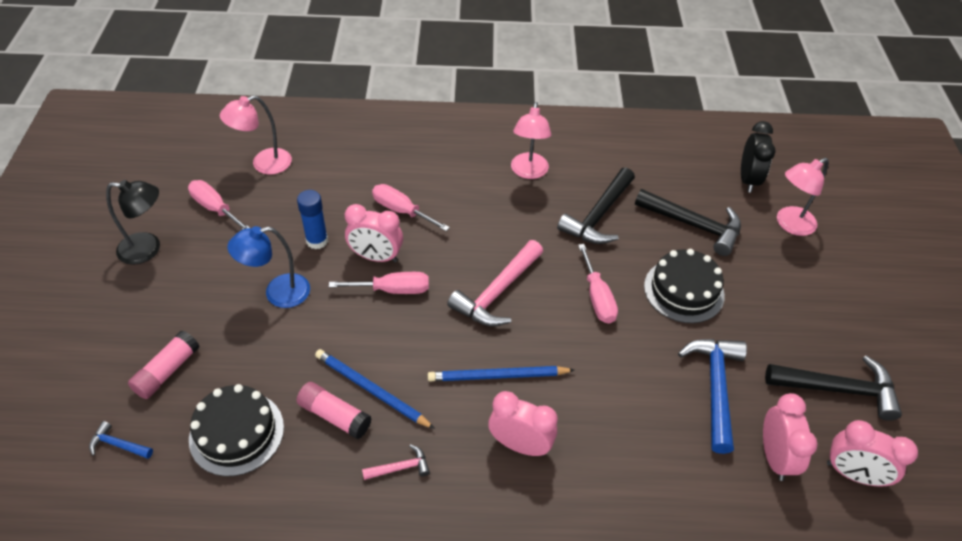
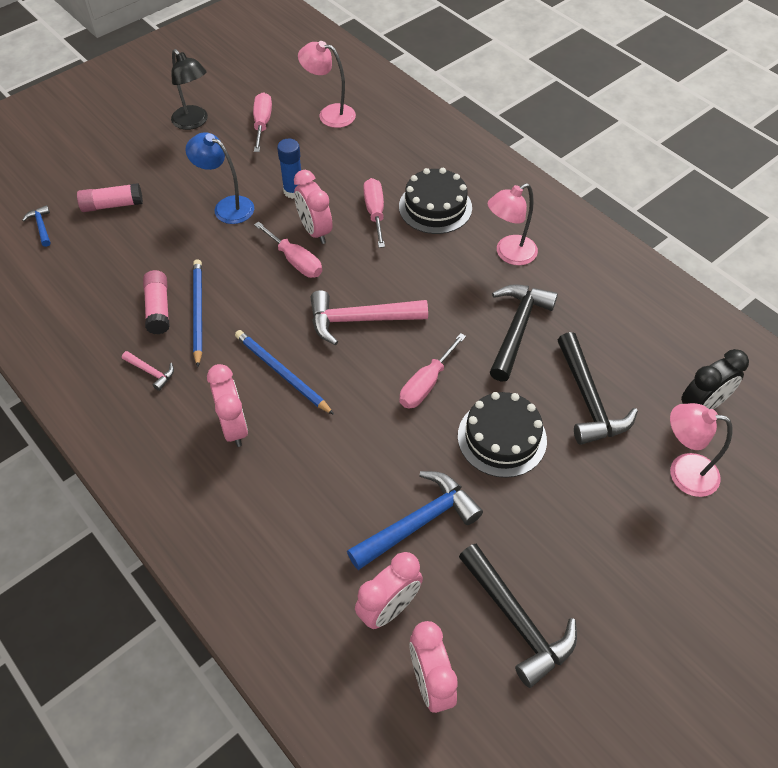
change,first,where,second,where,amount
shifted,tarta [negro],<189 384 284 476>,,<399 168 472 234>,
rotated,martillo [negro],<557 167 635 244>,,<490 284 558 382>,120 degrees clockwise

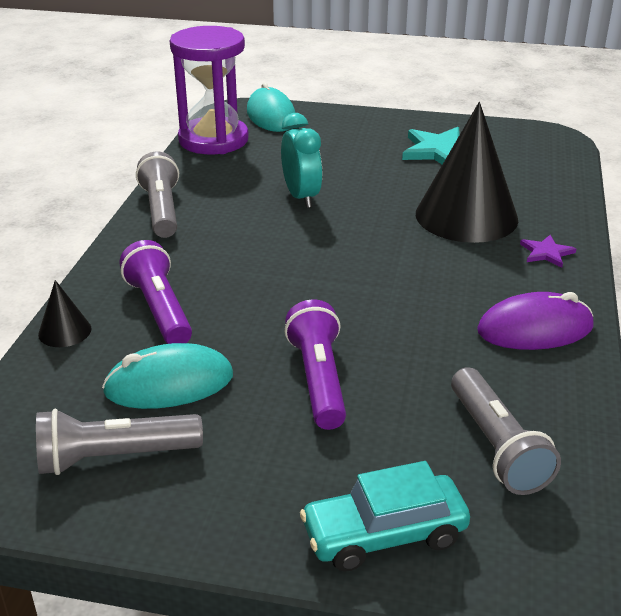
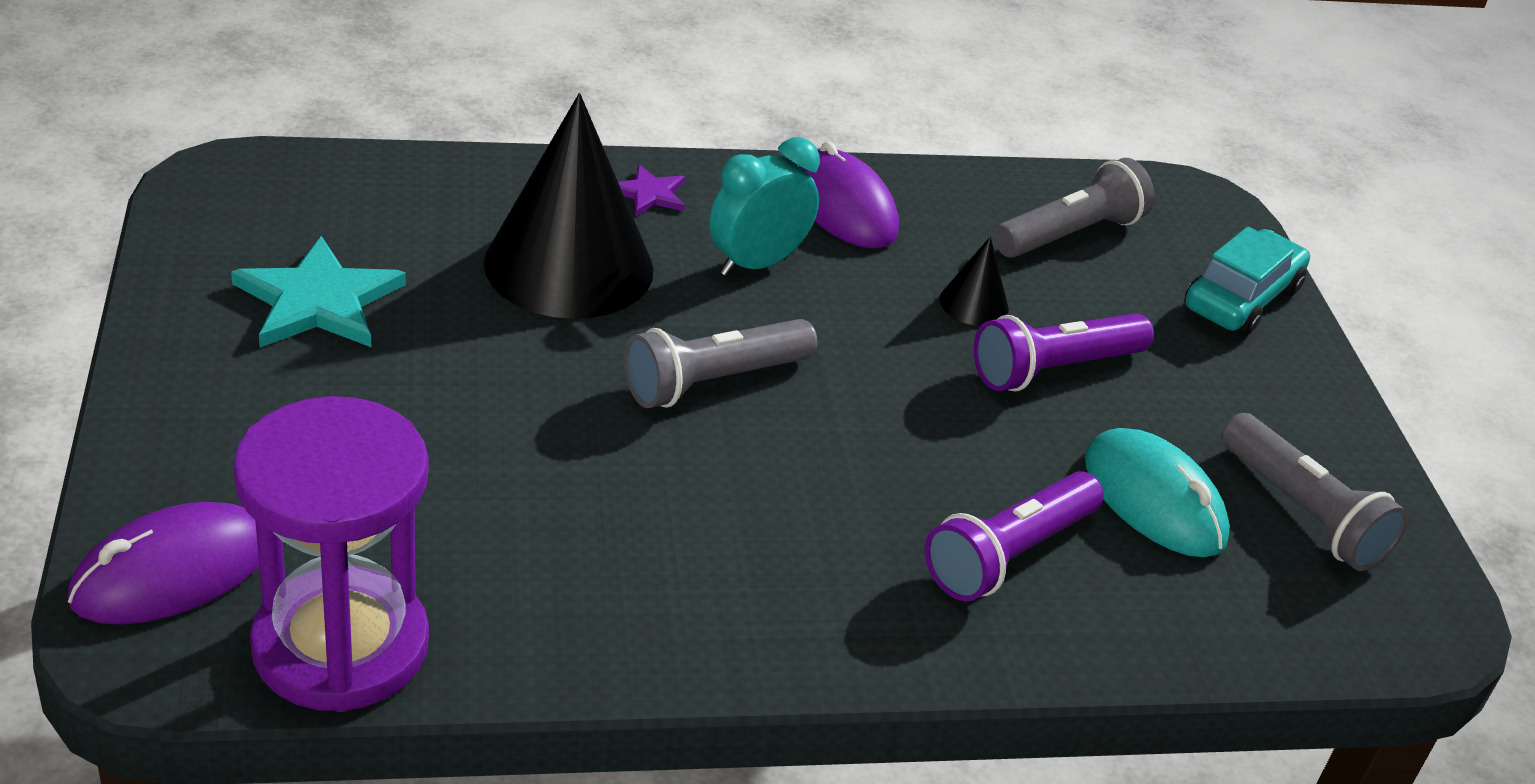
change,first,where,second,where,amount
shifted,cono [negro],<38 280 91 347>,,<939 237 1009 326>,
shifted,lámpara de mano [gris],<136 152 179 238>,,<624 319 818 408>,
repainted,ratón [turquesa],<247 82 295 132>,ratón [morado],<68 502 259 625>,
shifted,despertador [turquesa],<281 113 322 208>,,<709 137 820 276>,
rotated,coche [turquesa],<300 461 470 572>,,<1184 227 1310 336>,105 degrees counterclockwise

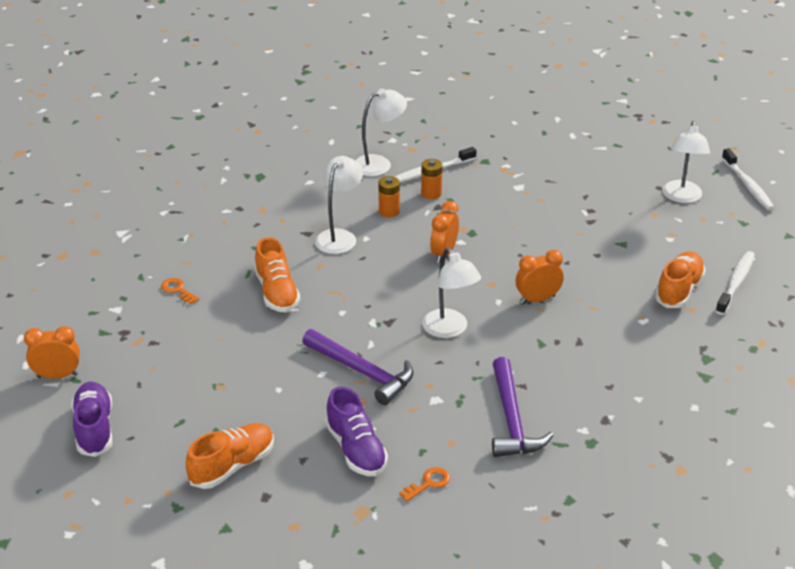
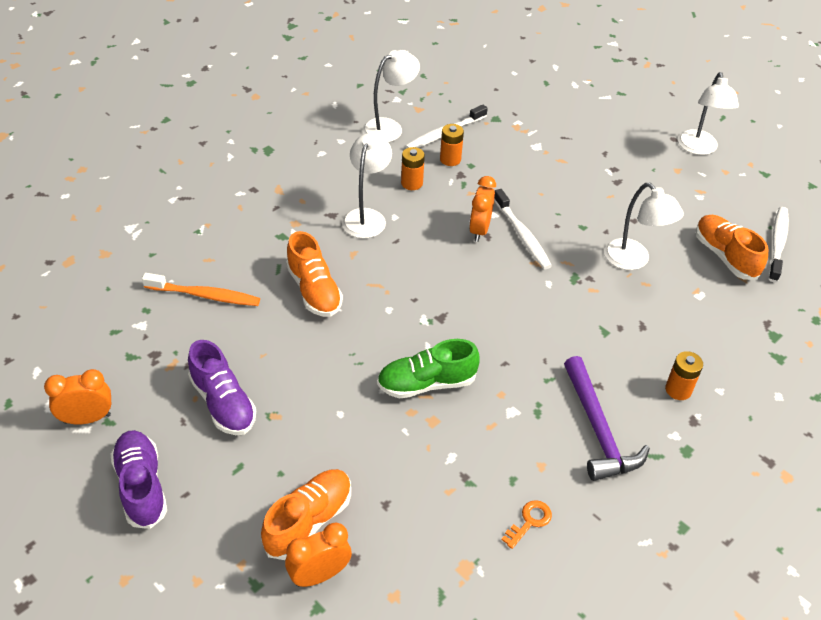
change,first,where,second,where,amount
swapped,llave [naranja],<161 278 199 304>,cepillo de dientes [naranja],<142 273 260 306>,
swapped,martillo [morado],<302 329 414 405>,zapato [verde],<377 339 480 399>,
shifted,zapato [morado],<325 387 388 476>,,<188 340 256 435>,
shifted,lámpara [blanco],<422 248 481 338>,,<604 183 684 270>,
shifted,despertador [naranja],<516 250 564 304>,,<285 523 352 587>,
rotated,zapato [naranja],<655 251 706 308>,,<696 215 768 280>,45 degrees counterclockwise
shifted,cepillo de dientes [blanco],<722 149 774 210>,,<494 189 552 269>,
new,,,pila [naranja],<665 351 703 400>,

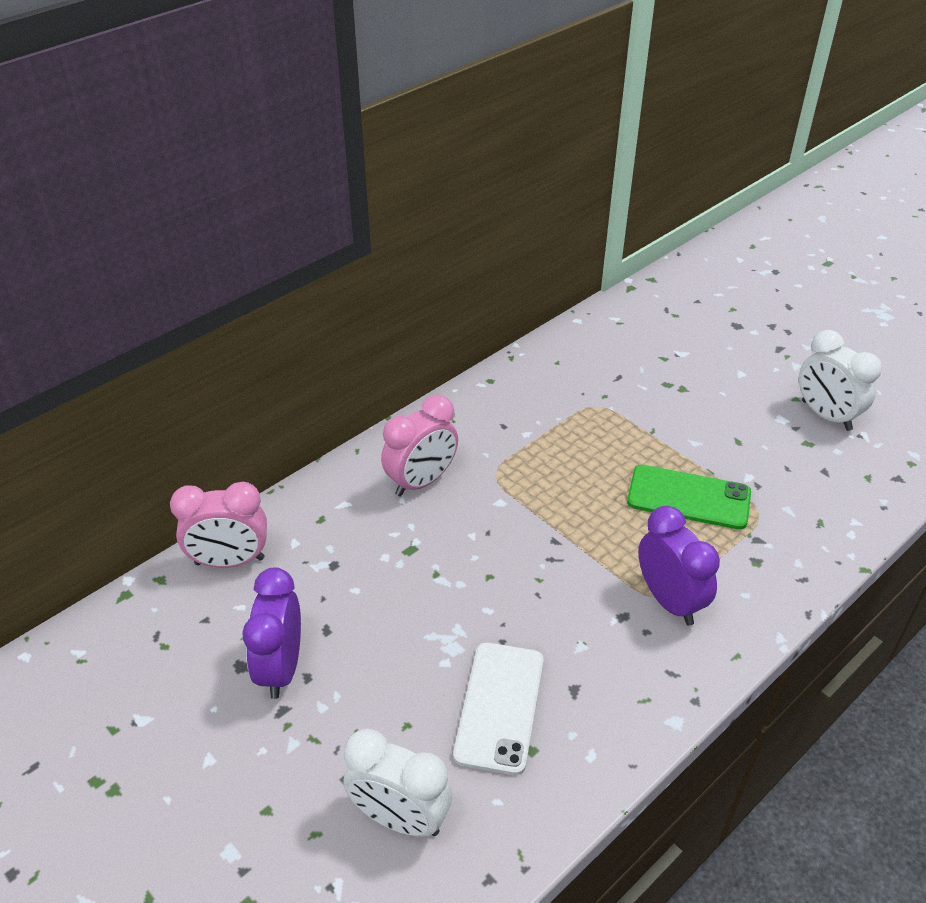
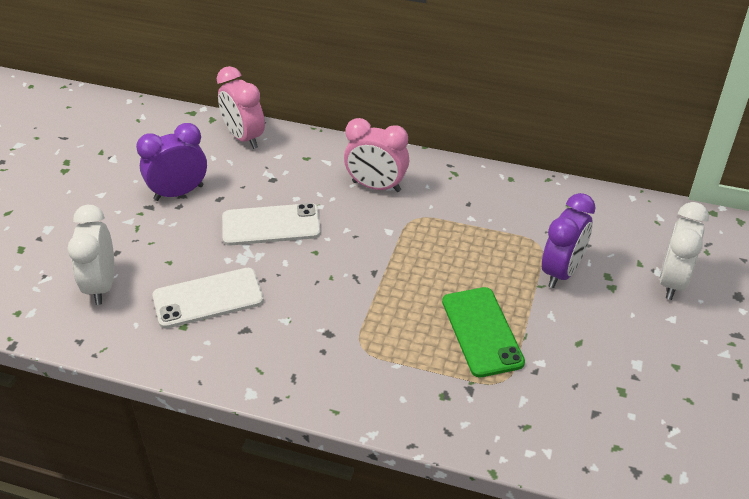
change,first,where,second,where,amount
shifted,despertador [morado],<638 506 720 625>,,<542 193 595 288>,
shifted,despertador [blanco],<799 330 882 431>,,<659 202 709 300>,
new,,,móvil [blanco],<222 203 321 246>,

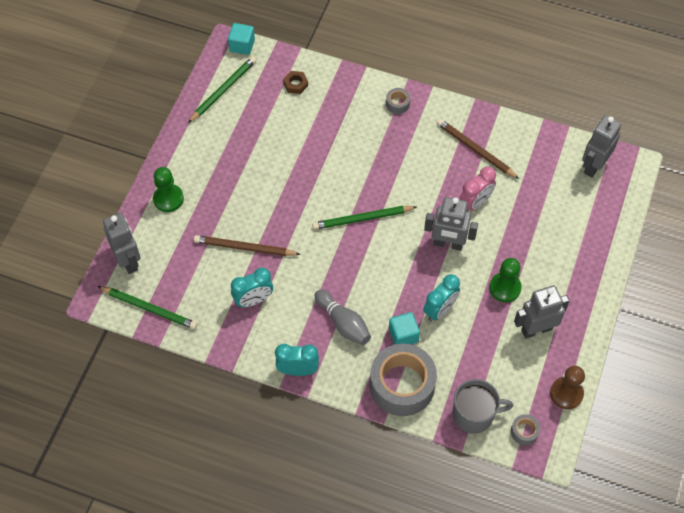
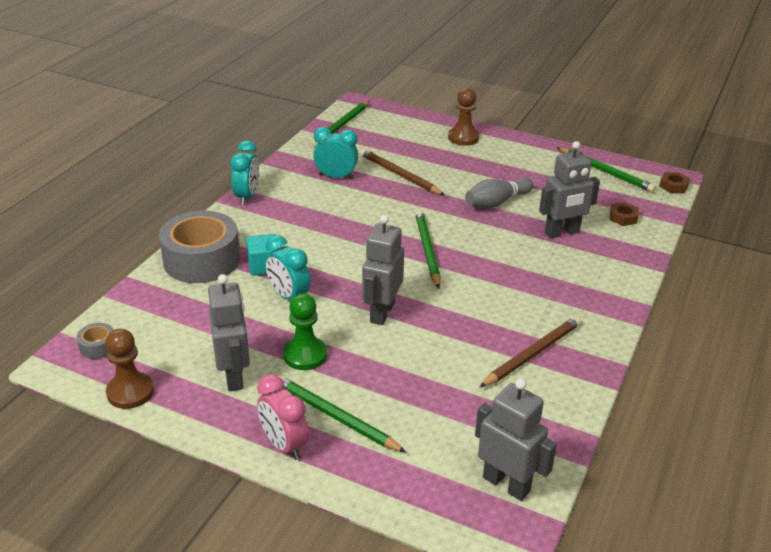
change,first,where,second,where,amount
shifted,robot [gris],<103 213 141 274>,,<539 141 600 239>,
repainted,peón [verde],<153 167 184 212>,peón [marrón],<448 88 479 146>,
rotated,lápiz [marrón],<194 235 301 256>,,<360 149 445 195>,60 degrees counterclockwise
swapped,cubo [turquesa],<228 23 255 55>,tuerca [marrón],<659 172 690 193>,
rotated,despertador [turquesa],<231 268 273 307>,,<313 127 358 179>,120 degrees clockwise
shifted,bolo [gris],<315 290 371 345>,,<465 177 534 208>,
gone,cinta adhesiva [gris],<386 88 410 114>,,,
gone,taza [gris],<453 379 513 434>,,,
shifted,despertador [rosa],<459 166 496 211>,,<257 374 309 460>,
new,,,lápiz [verde],<279 376 406 453>,

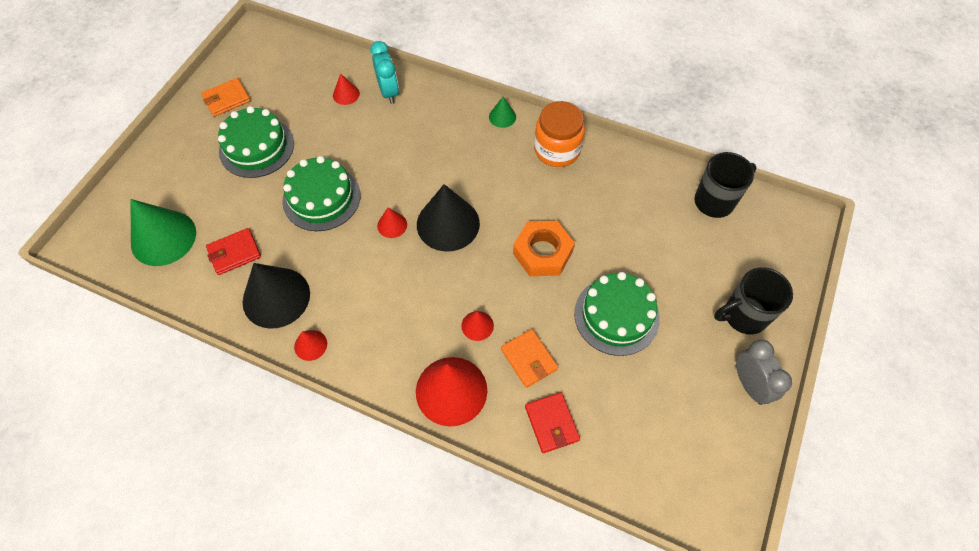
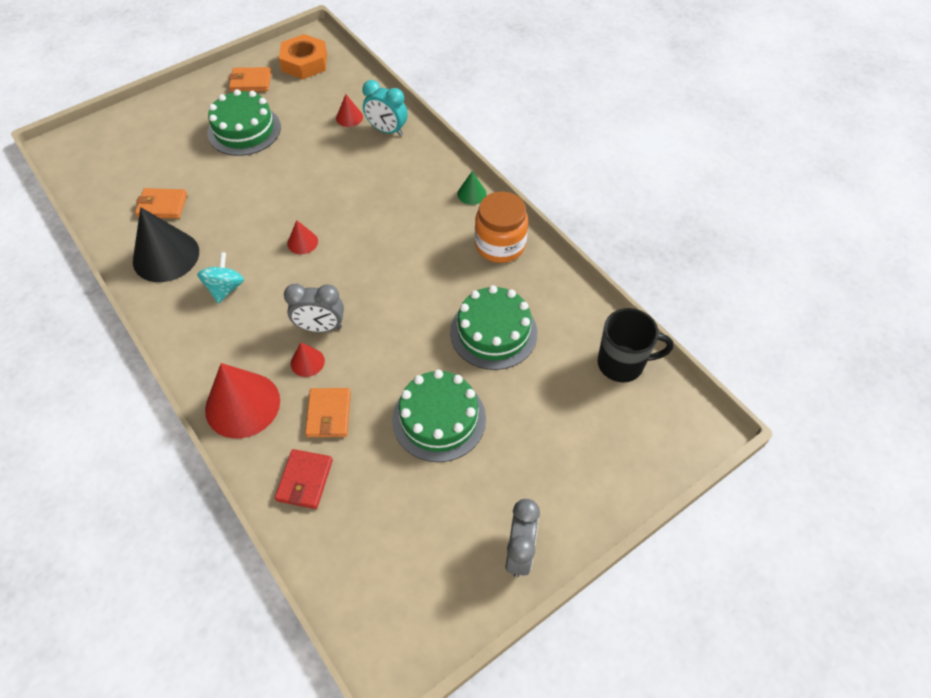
change,first,where,second,where,amount
gone,cono [verde],<130 199 196 266>,,,
repainted,cartera [rojo],<206 228 261 275>,cartera [naranja],<135 188 187 219>,
shifted,tarta [verde],<282 156 360 231>,,<450 285 537 370>,
gone,cono [rojo],<294 330 327 361>,,,
rotated,despertador [turquesa],<370 41 399 104>,,<362 80 408 136>,105 degrees clockwise
gone,cono [negro],<417 184 480 251>,,,
shifted,tuerca [naranja],<513 221 575 276>,,<279 34 327 79>,
gone,taza [negro],<714 267 793 335>,,,
new,,,peonza [turquesa],<197 252 244 304>,
new,,,despertador [gris],<284 284 344 332>,

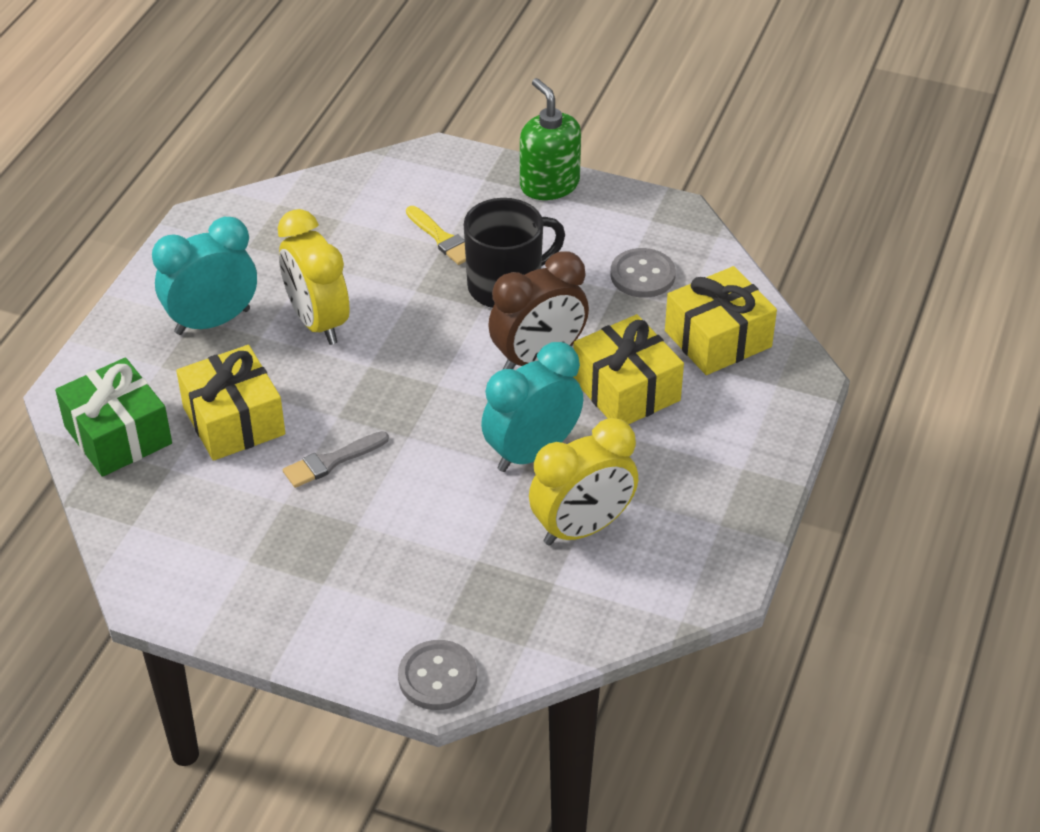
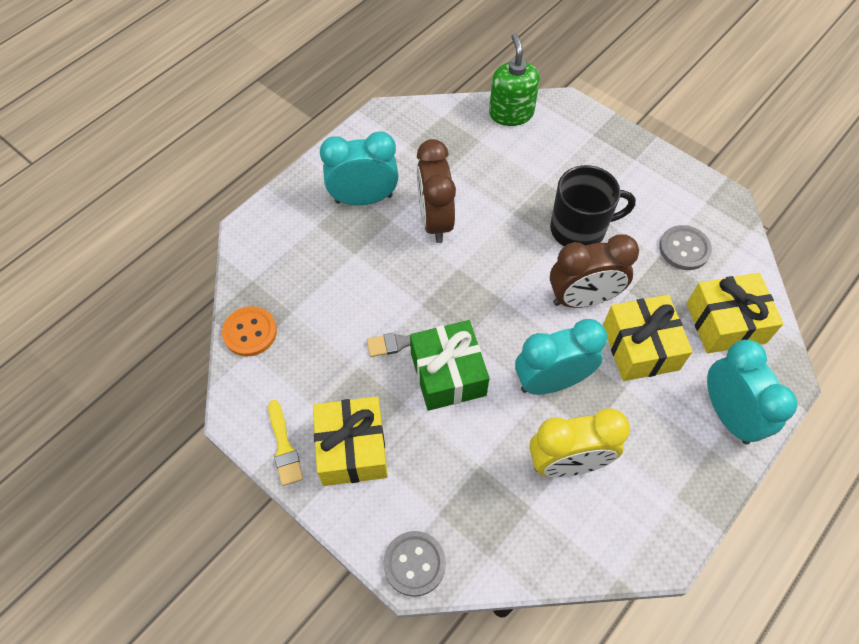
change,first,where,second,where,amount
shifted,regalo [verde],<55 357 172 477>,,<410 320 490 411>,
shifted,regalo [amarillo],<176 345 286 461>,,<313 397 388 486>,
repainted,despertador [amarillo],<278 209 350 345>,despertador [marrón],<417 139 456 243>,
shifted,pincel [amarillo],<406 206 466 265>,,<268 400 303 486>,
shifted,dispensador de jabón [verde],<520 78 581 200>,,<489 33 540 126>,
new,,,botón [naranja],<222 306 277 357>,
new,,,despertador [turquesa],<707 340 797 445>,

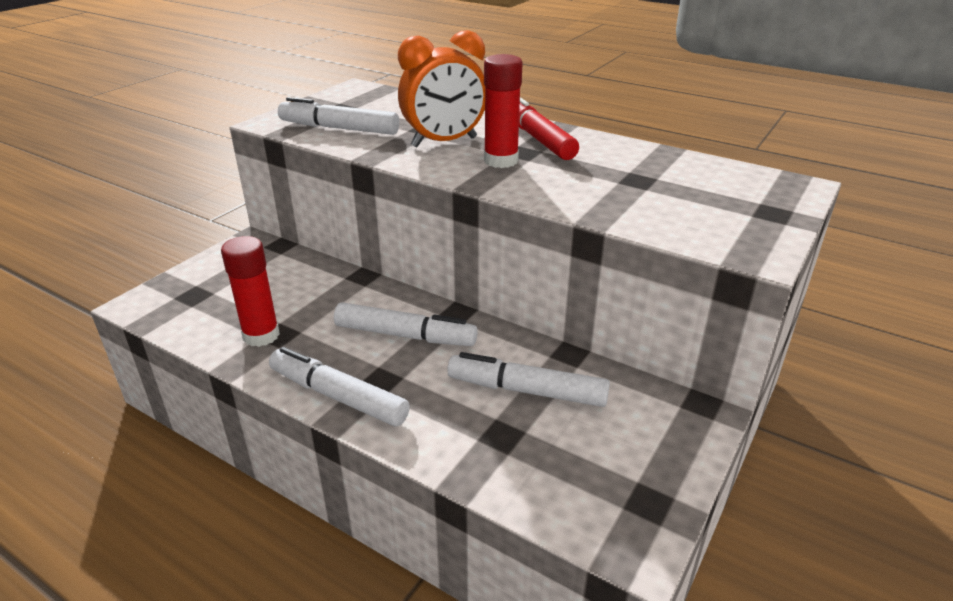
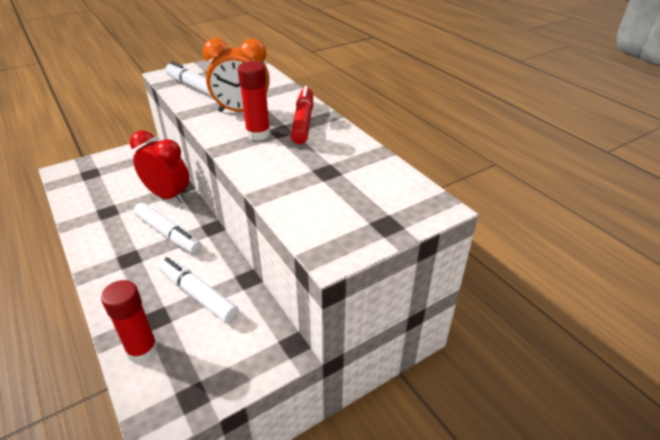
change,first,where,second,where,amount
shifted,barra de pegamento [rojo],<221 236 280 347>,,<101 280 158 363>,
gone,rotulador [blanco],<269 347 410 427>,,,
new,,,despertador [rojo],<130 130 189 203>,

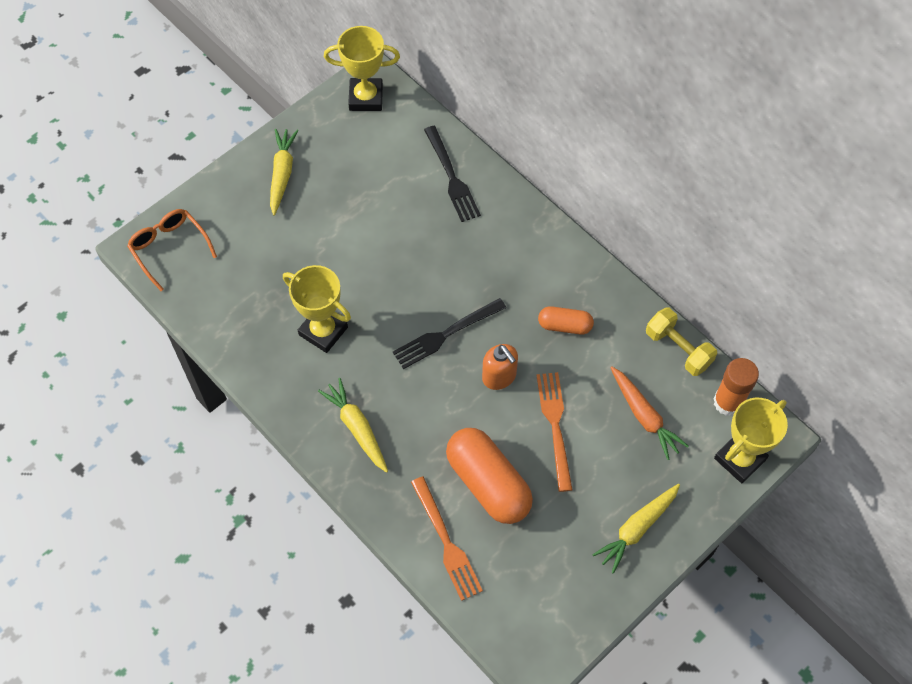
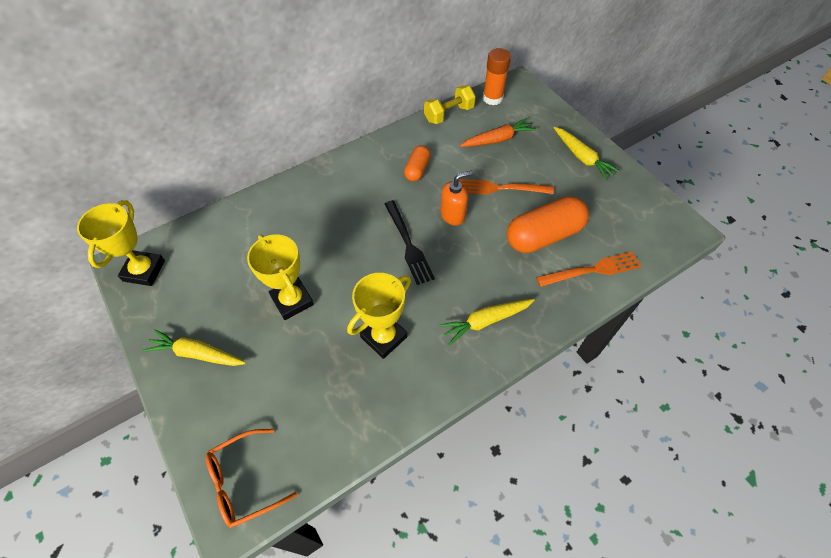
change,first,where,second,where,amount
gone,tenedor [negro],<424 126 481 222>,,,
shifted,trofeo [amarillo],<714 398 788 483>,,<247 234 314 320>,

